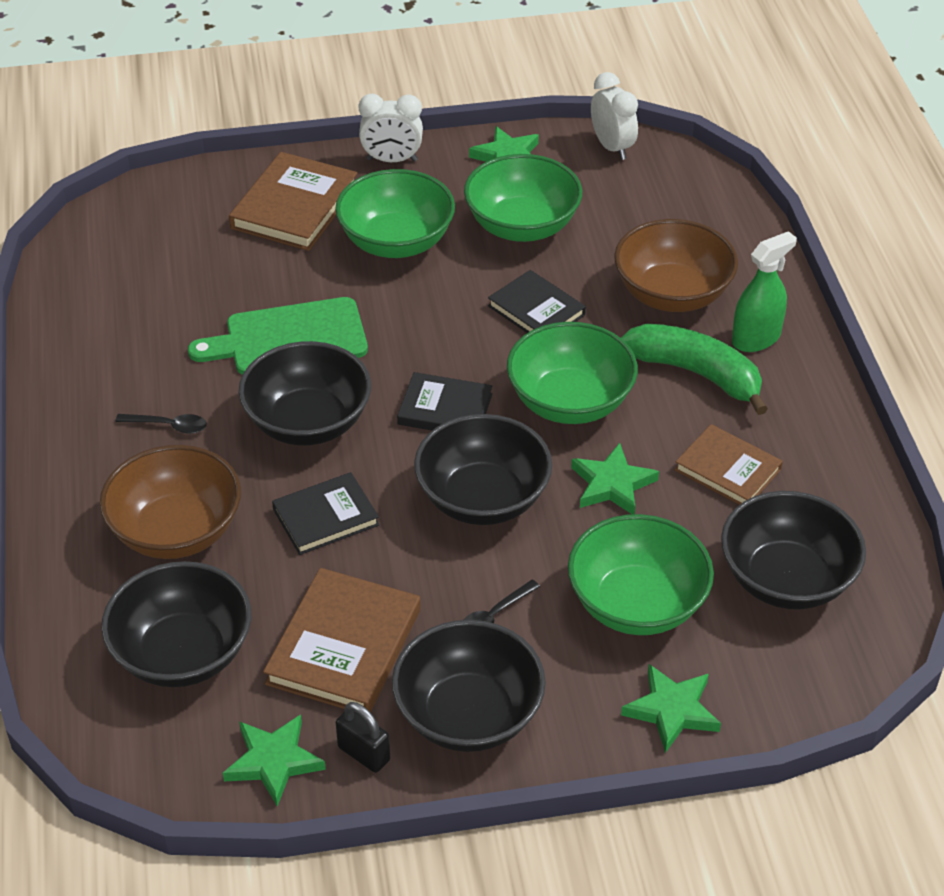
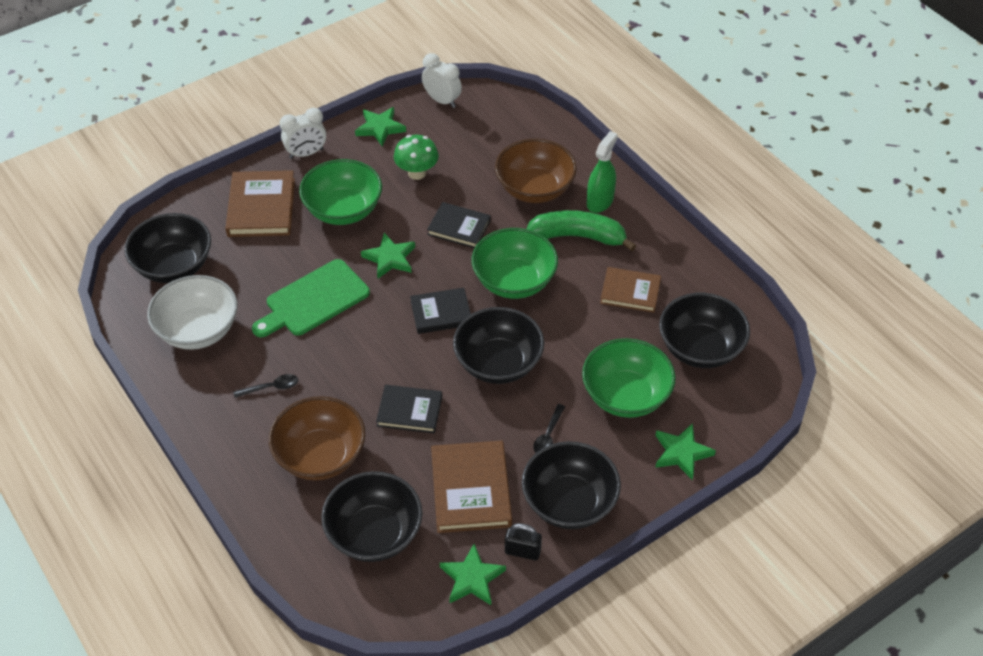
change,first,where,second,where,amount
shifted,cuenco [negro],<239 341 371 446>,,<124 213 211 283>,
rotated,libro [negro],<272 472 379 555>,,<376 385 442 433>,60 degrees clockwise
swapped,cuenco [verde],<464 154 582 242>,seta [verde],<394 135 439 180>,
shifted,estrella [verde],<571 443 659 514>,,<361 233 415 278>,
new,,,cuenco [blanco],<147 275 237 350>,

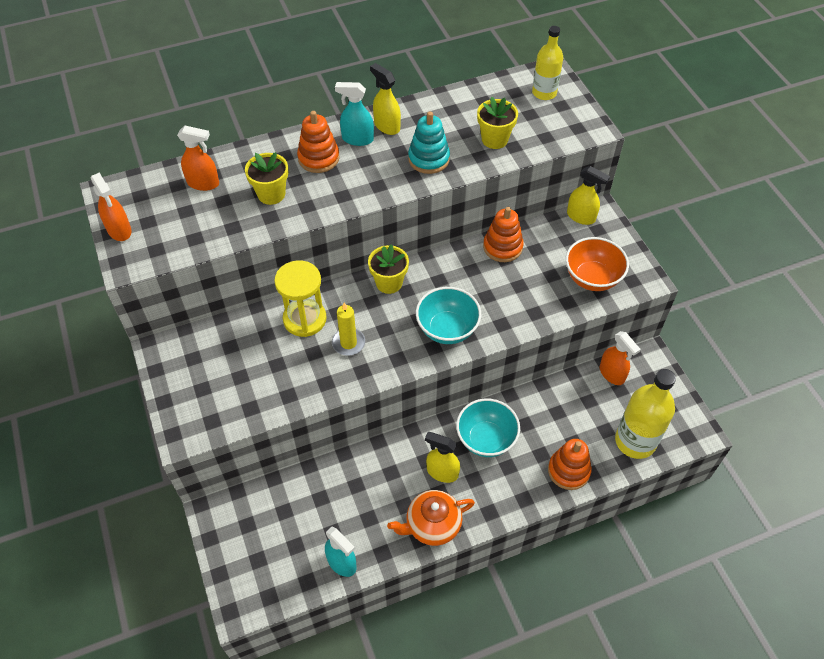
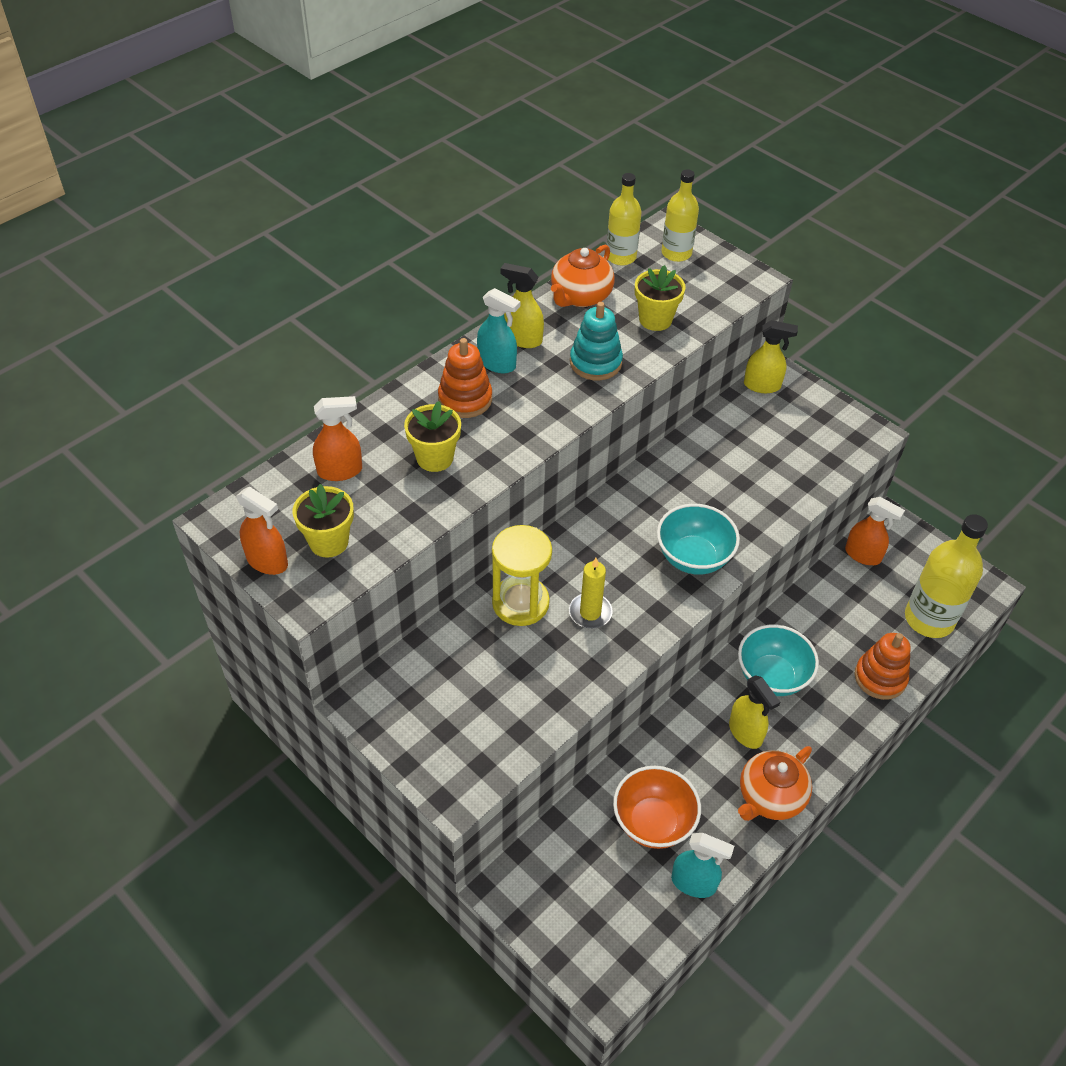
change,first,where,second,where,amount
rotated,pulverizador [turquesa],<335 82 374 146>,,<477 288 520 373>,135 degrees counterclockwise
shifted,maceta [amarillo],<368 244 409 294>,,<293 484 354 558>,
rotated,pulverizador [amarillo],<425 432 460 483>,,<729 675 780 749>,120 degrees counterclockwise
gone,juguete apilable [naranja],<483 207 524 262>,,,
shifted,cuenco [naranja],<566 237 629 291>,,<613 766 701 849>,
new,,,tetera [naranja],<551 245 614 307>,
new,,,botella [amarillo],<606 173 642 265>,

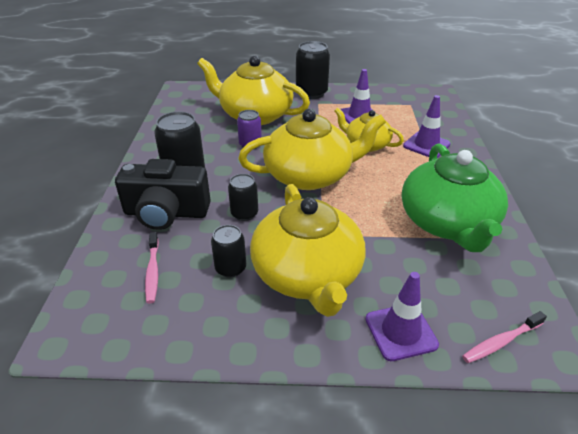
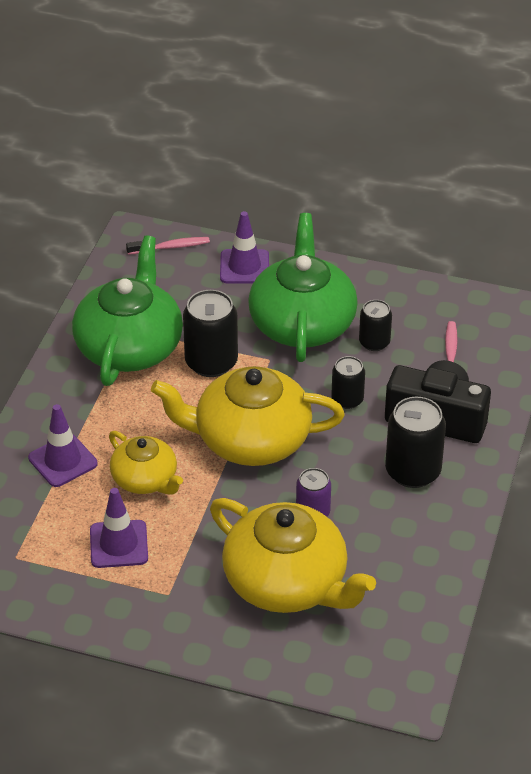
change,first,where,second,where,amount
repainted,tetera [amarillo],<250 184 365 317>,tetera [verde],<248 213 358 362>,
shifted,lata [negro],<296 41 330 99>,,<183 290 238 377>,

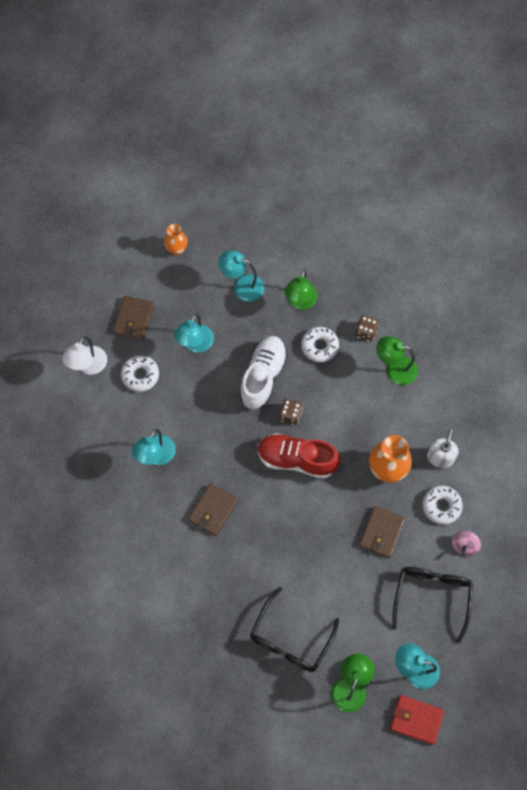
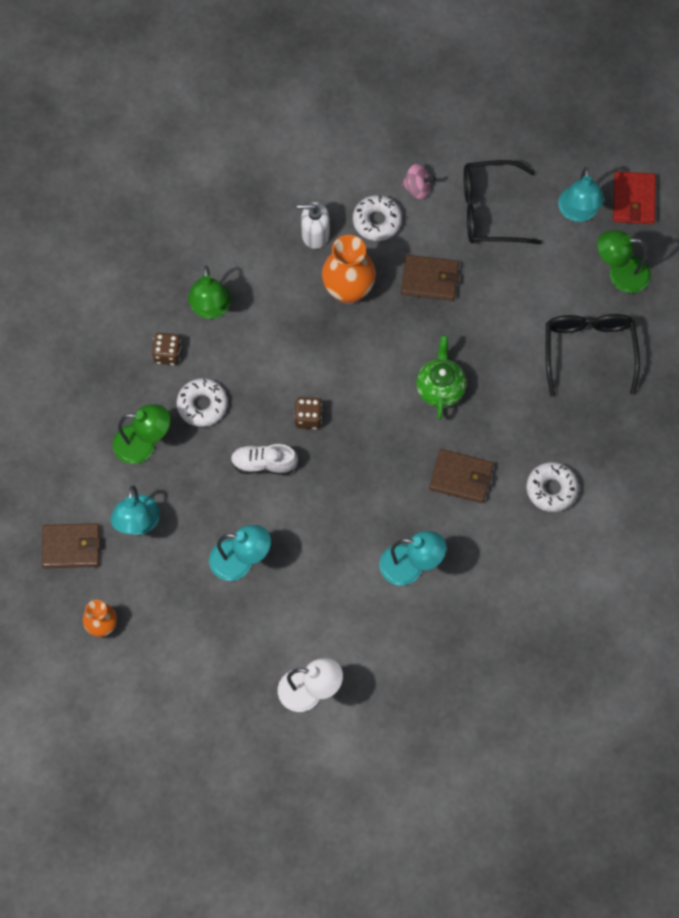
change,first,where,second,where,amount
shifted,cartera [marrón],<113 296 154 340>,,<42 523 100 568>,
shifted,rosquilla [blanco],<121 355 159 392>,,<527 462 578 512>,
scaled,zapato [blanco],<239 336 288 409>,,<231 444 298 475>,x0.61
rotated,gafas [negro],<250 587 339 672>,,<546 314 640 397>,105 degrees counterclockwise
gone,zapato [rojo],<257 433 341 479>,,,
new,,,tetera [verde],<416 335 467 420>,

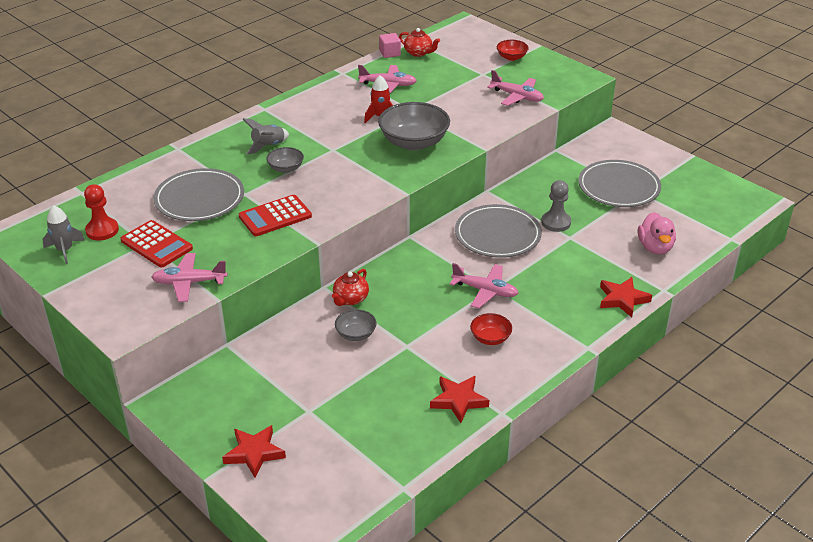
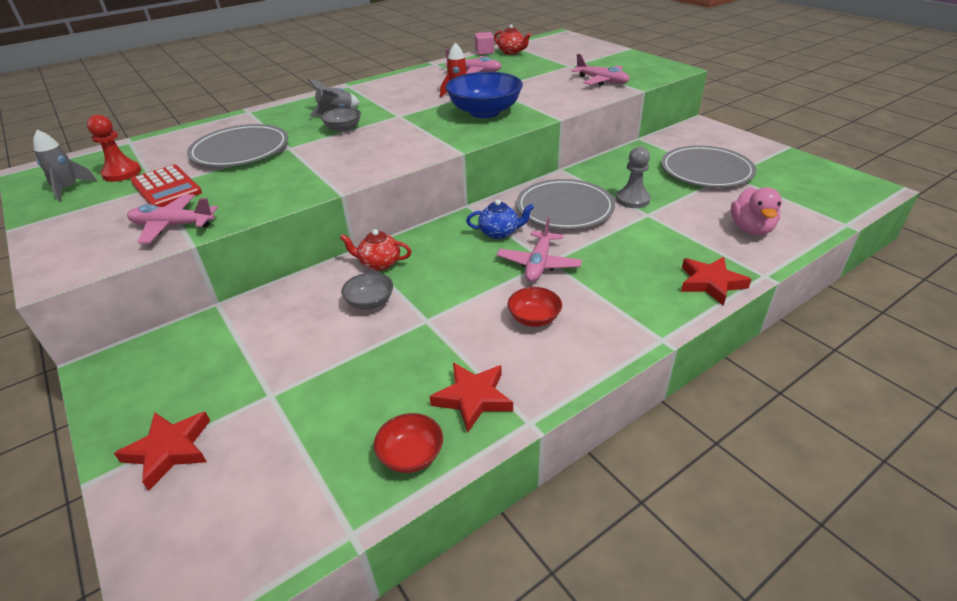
change,first,where,second,where,amount
gone,calculadora [rojo],<239 195 312 236>,,,
rotated,tetera [rojo],<332 269 369 306>,,<340 229 411 271>,60 degrees clockwise
repainted,cuenco [gris],<378 102 450 151>,cuenco [azul],<446 72 523 118>,
rotated,avión [rosa],<450 263 518 309>,,<497 217 582 282>,75 degrees clockwise
shifted,cuenco [rojo],<497 40 529 61>,,<374 413 443 473>,
new,,,tetera [azul],<466 199 534 239>,

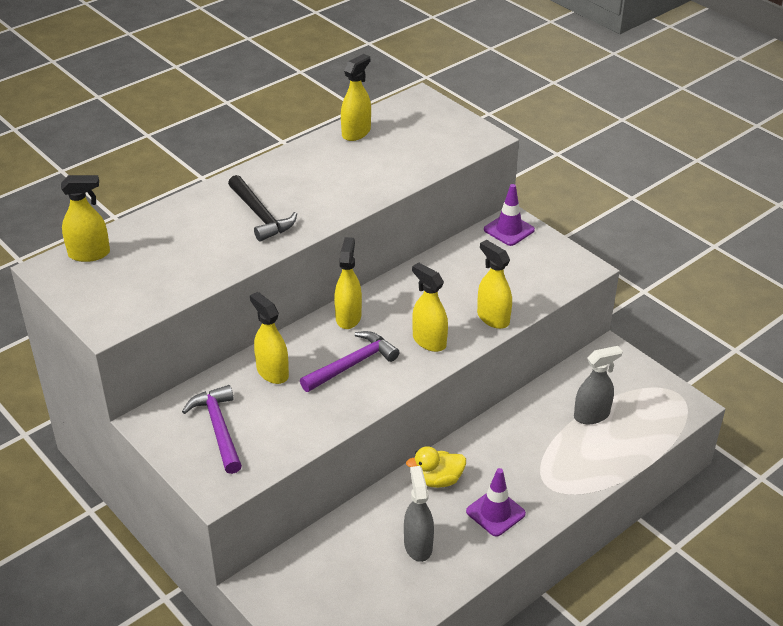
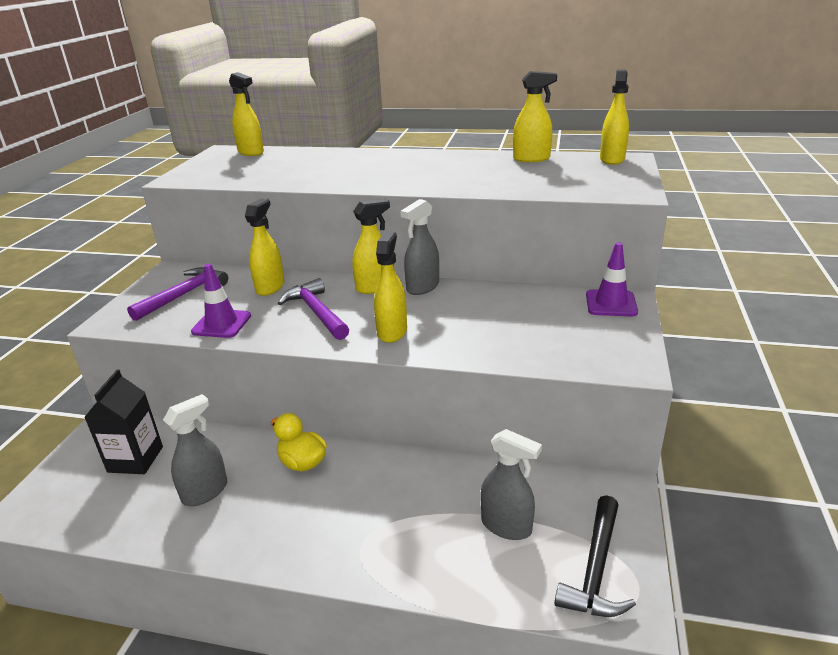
change,first,where,second,where,amount
shifted,martillo [negro],<228 175 297 242>,,<555 495 636 617>,
rotated,martillo [morado],<300 331 399 392>,,<278 278 349 340>,135 degrees counterclockwise
shifted,cono de tráfico [morado],<466 468 526 537>,,<191 264 251 338>,
shifted,pulverizador [amarillo],<477 240 512 329>,,<600 70 629 165>,
new,,,cartón de leche [negro],<84 369 163 474>,
new,,,pulverizador [gris],<401 199 439 295>,

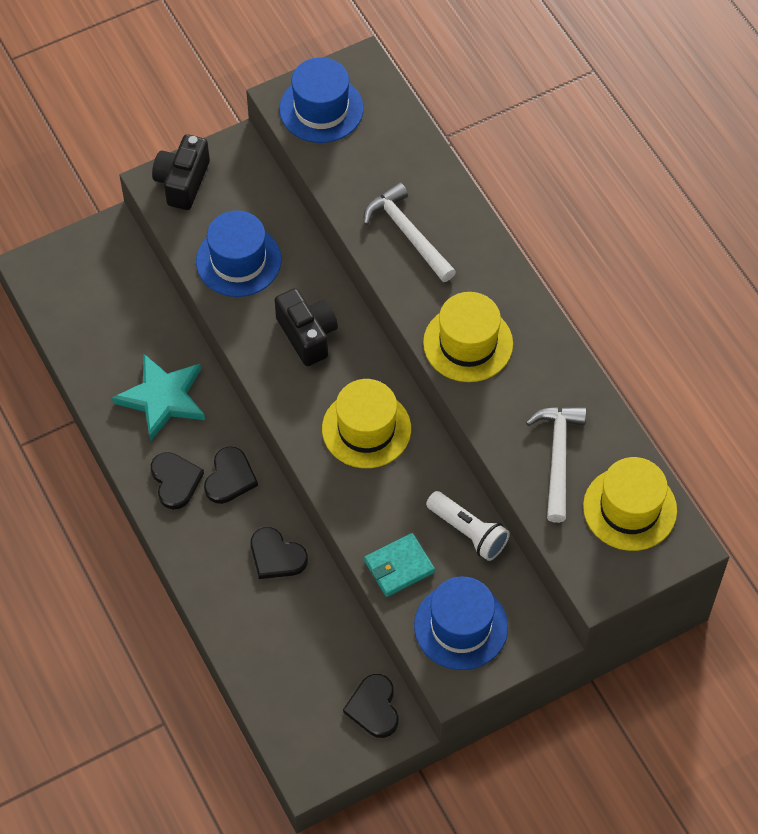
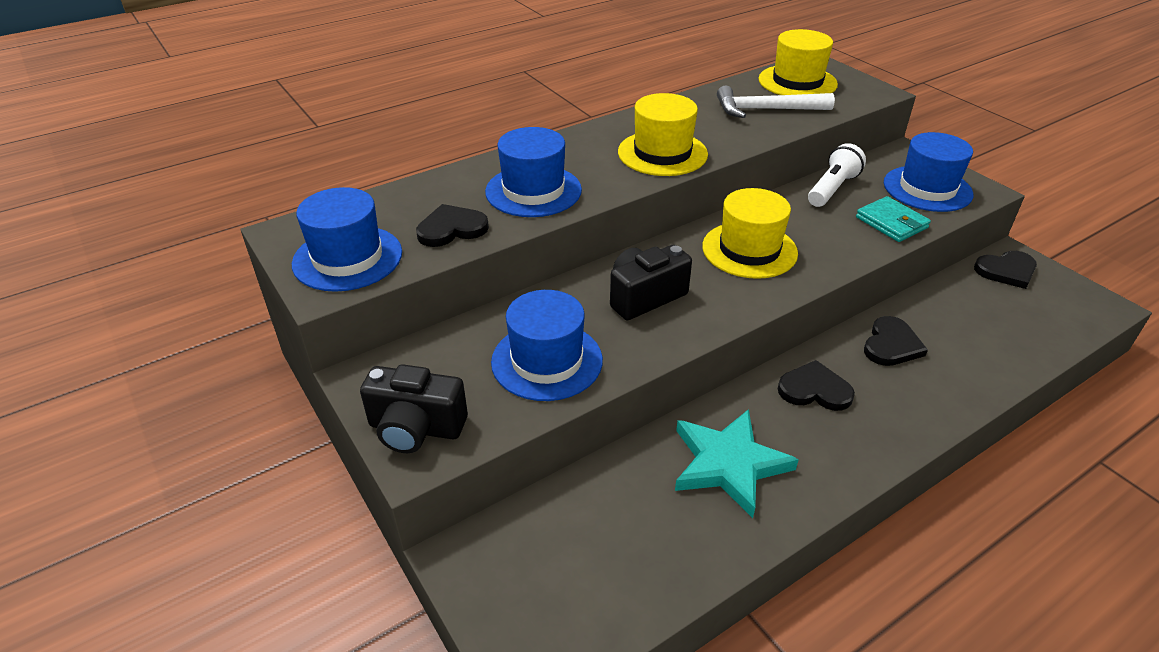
change,first,where,second,where,amount
shifted,corazón [negro],<151 452 204 509>,,<416 204 489 247>,
swapped,martillo [blanco],<364 182 456 282>,sombrero [azul],<485 127 582 217>,

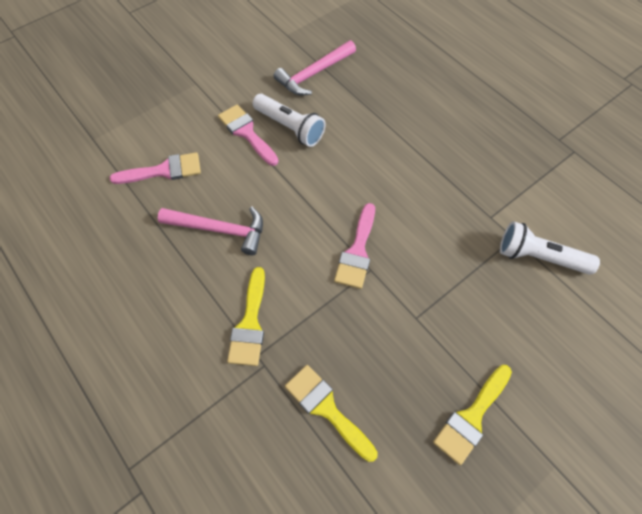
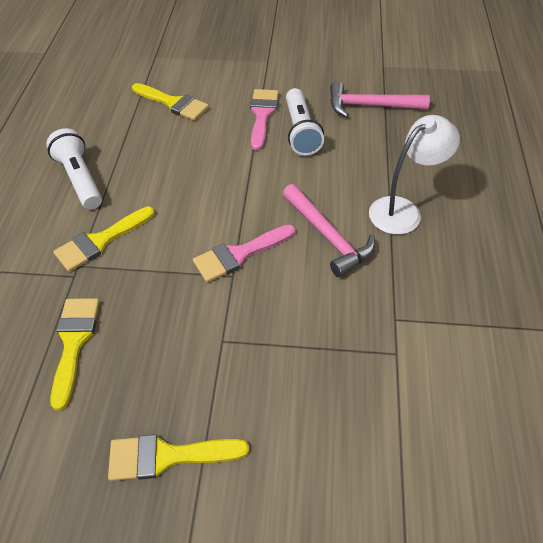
change,first,where,second,where,amount
repainted,pincel [rosa],<110 152 201 184>,pincel [amarillo],<132 83 209 121>,
shifted,martillo [rosa],<158 207 263 255>,,<283 184 375 277>,
shifted,lámpara de mano [blanco],<500 221 600 275>,,<46 128 102 209>,
new,,,lámpara [blanco],<369 115 460 235>,

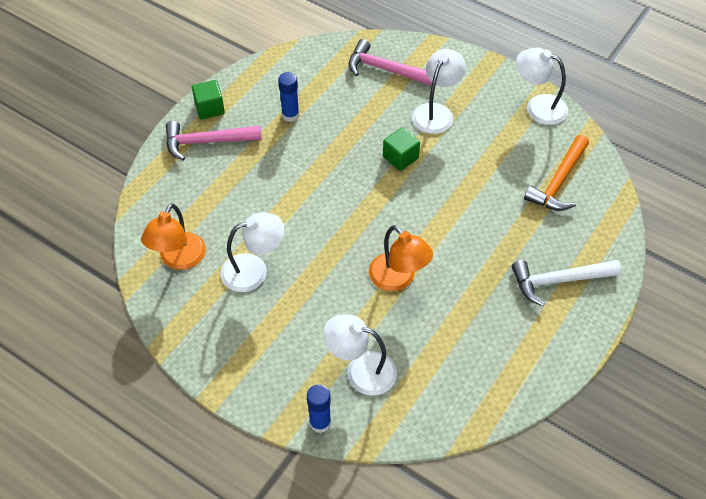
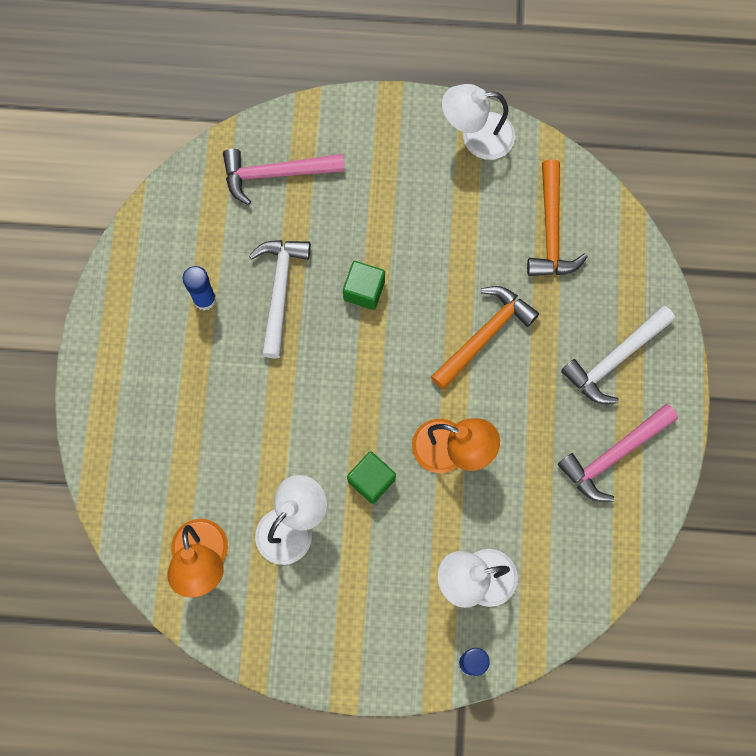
change,first,where,second,where,amount
shifted,martillo [rosa],<166 121 262 161>,,<558 404 678 502>,
shifted,cubo [verde],<192 80 225 119>,,<347 451 396 504>,
gone,lámpara [blanco],<412 49 466 134>,,,
new,,,martillo [blanco],<249 240 311 358>,
new,,,martillo [naranja],<431 286 539 390>,

